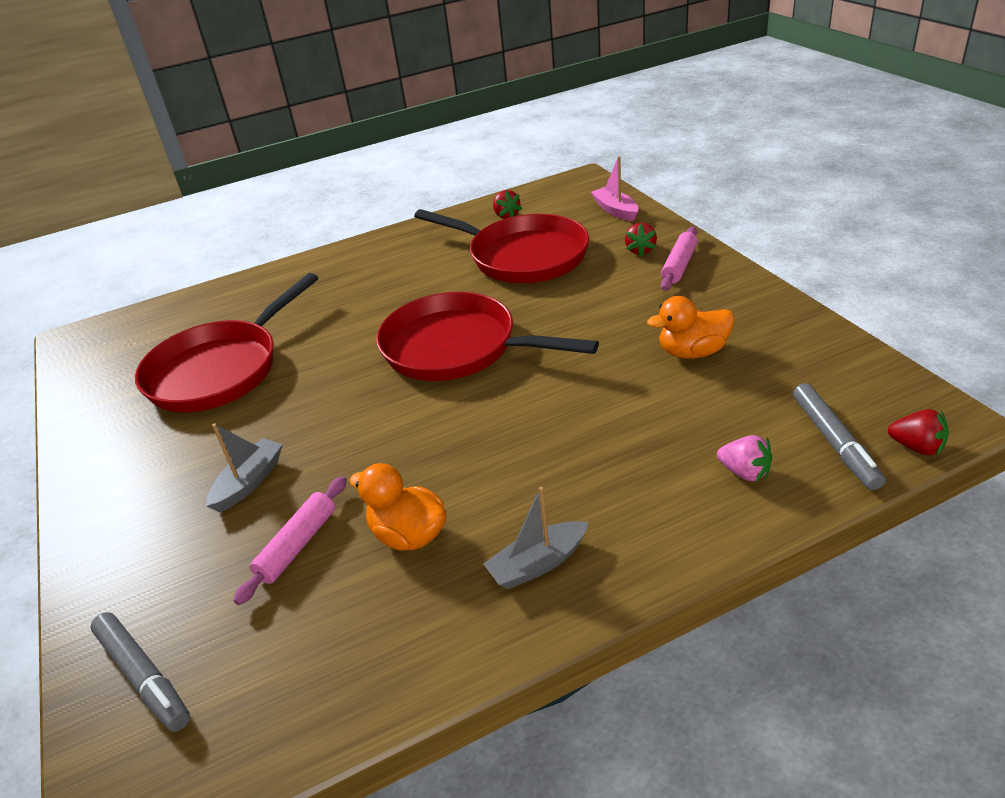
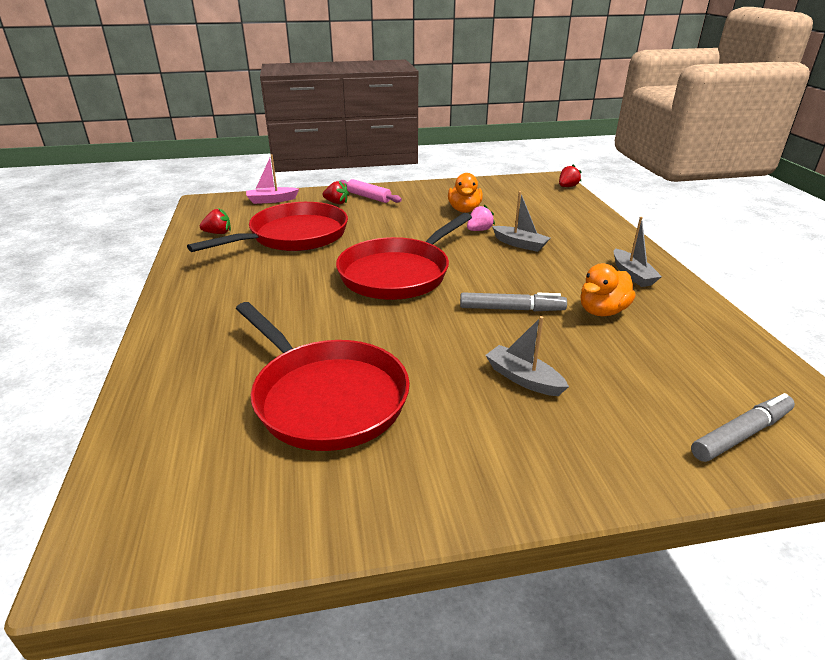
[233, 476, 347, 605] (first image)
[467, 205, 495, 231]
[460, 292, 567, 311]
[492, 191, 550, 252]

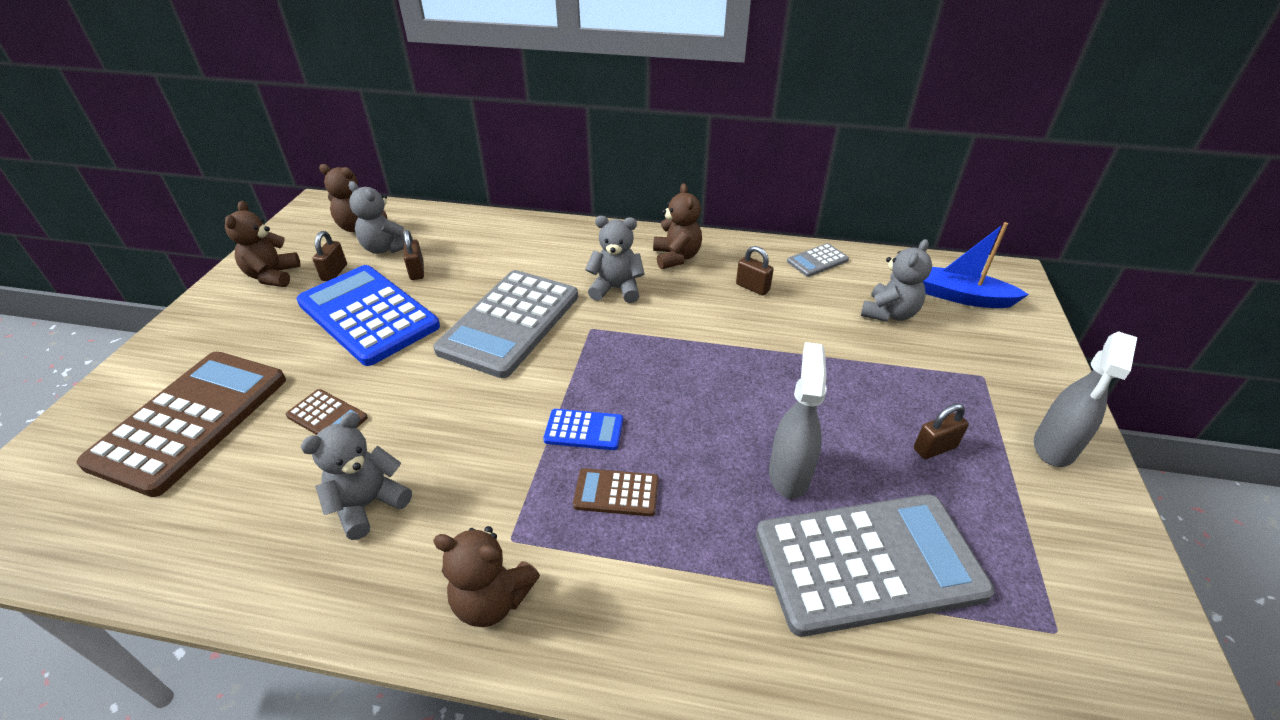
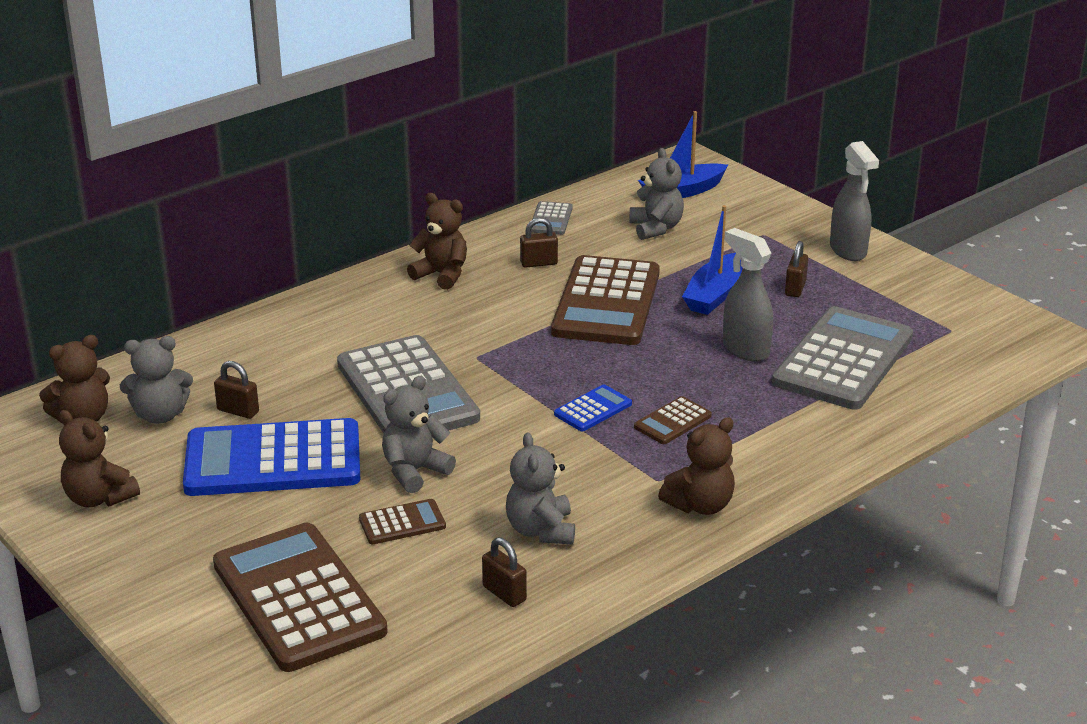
[482, 537, 527, 607]
[382, 376, 456, 493]
[551, 255, 660, 345]
[682, 205, 743, 315]

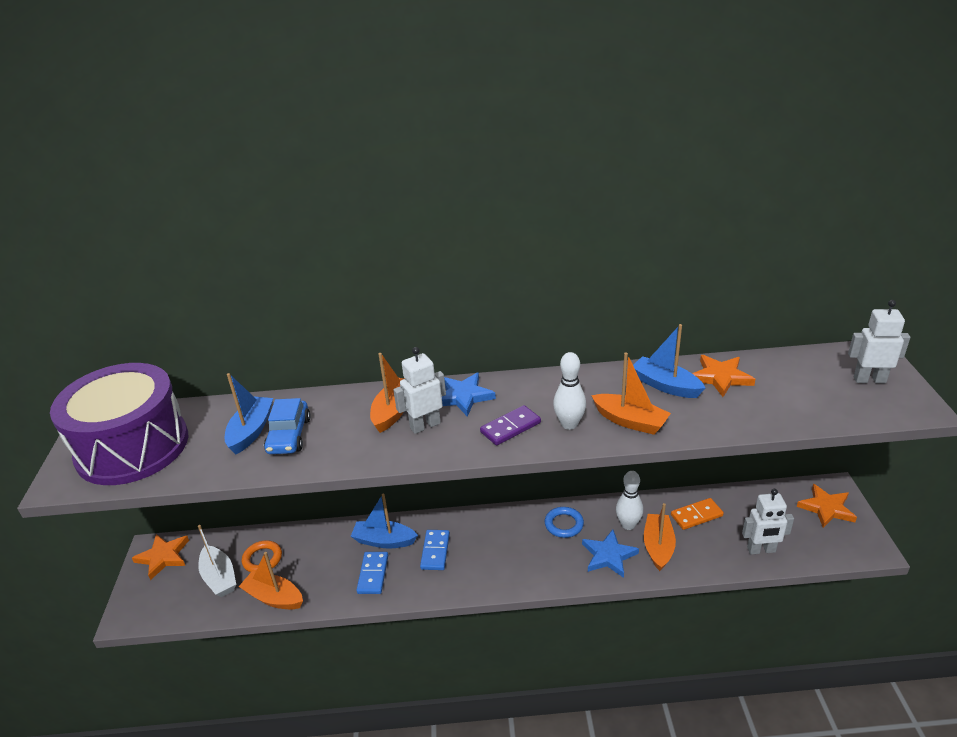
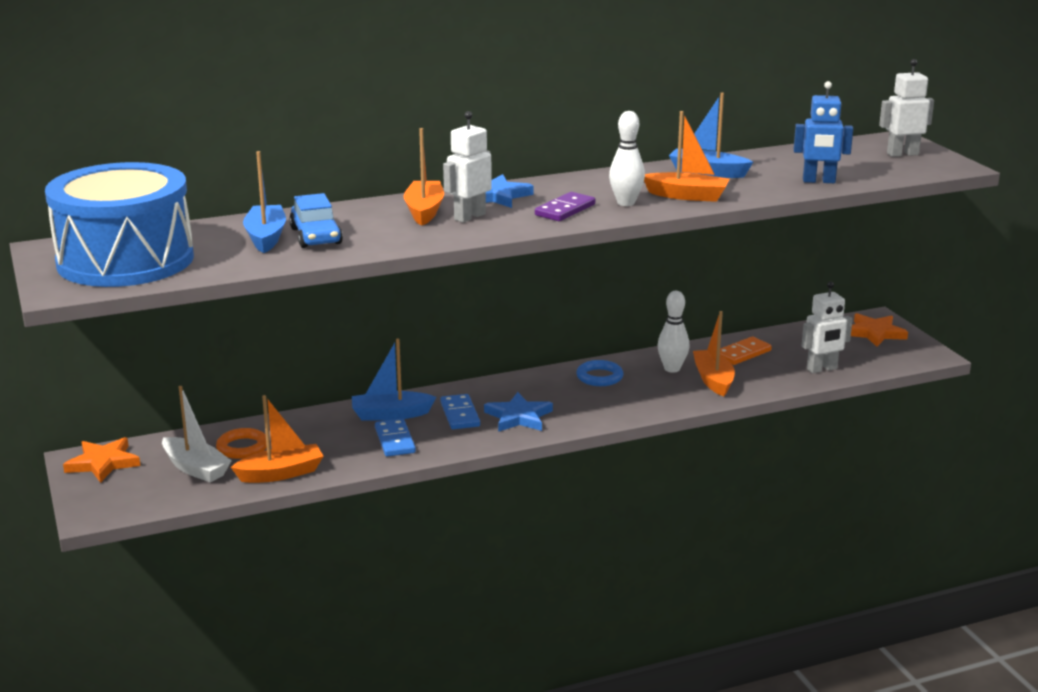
[45, 162, 194, 287]
[231, 395, 323, 483]
[484, 392, 553, 432]
[692, 355, 755, 397] (first image)
[793, 81, 853, 183]

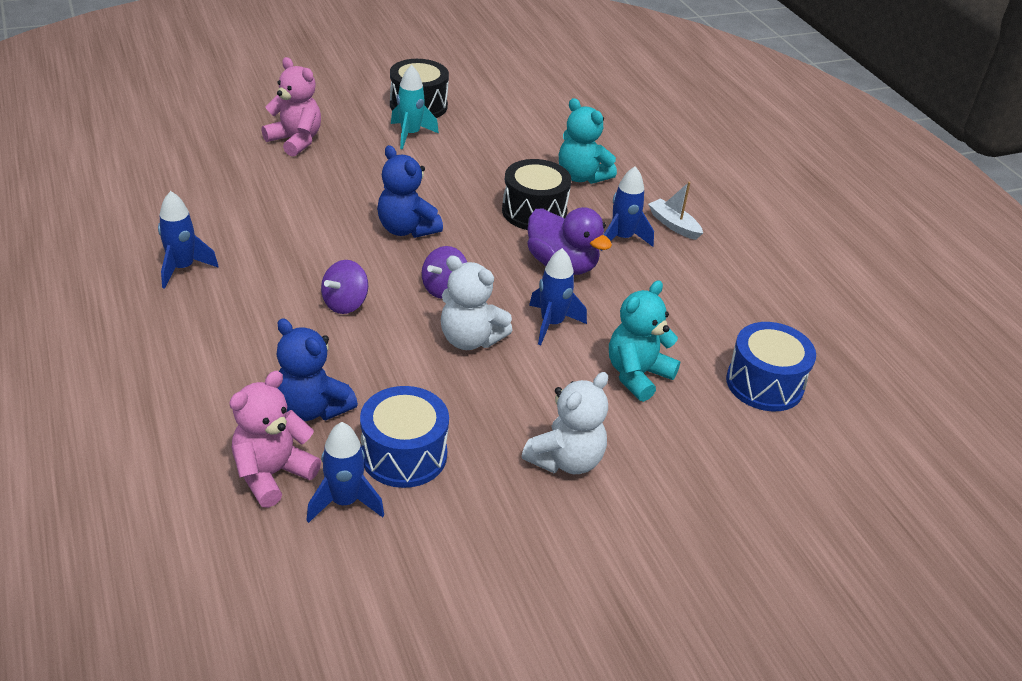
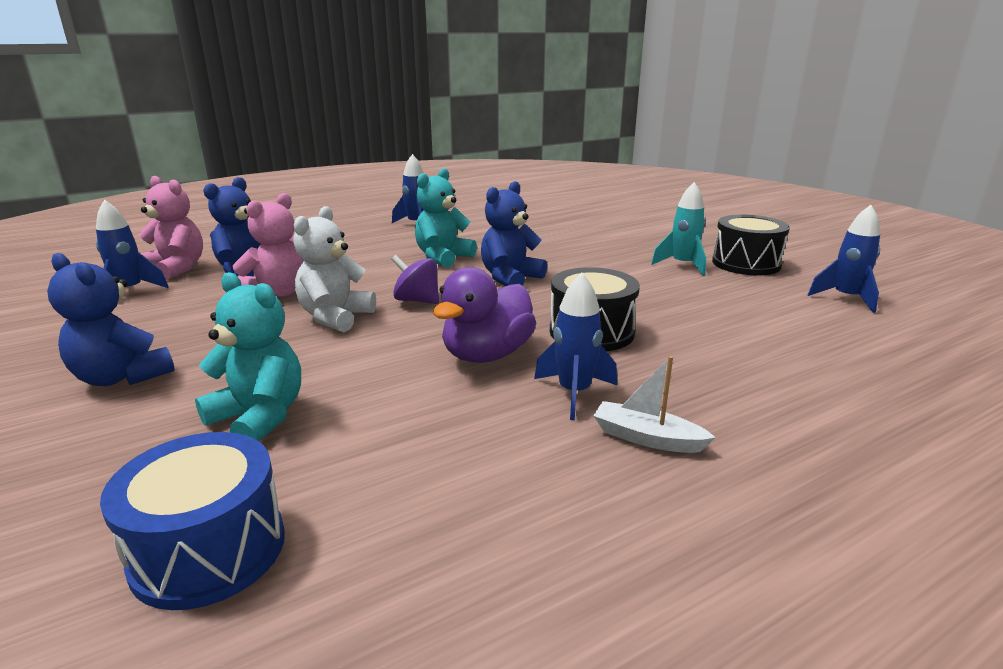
[233, 193, 304, 297]
[321, 260, 368, 314] (first image)
[360, 386, 449, 488] (first image)
[47, 253, 175, 386]
[808, 205, 880, 313]
[415, 168, 477, 268]
[593, 356, 716, 453]

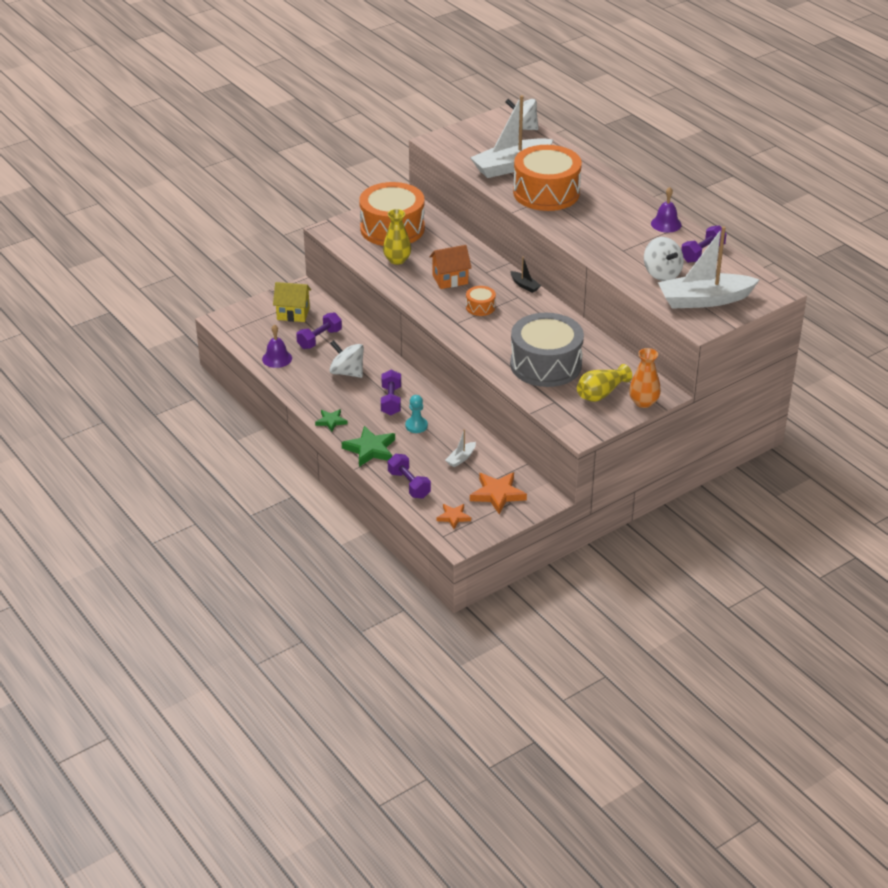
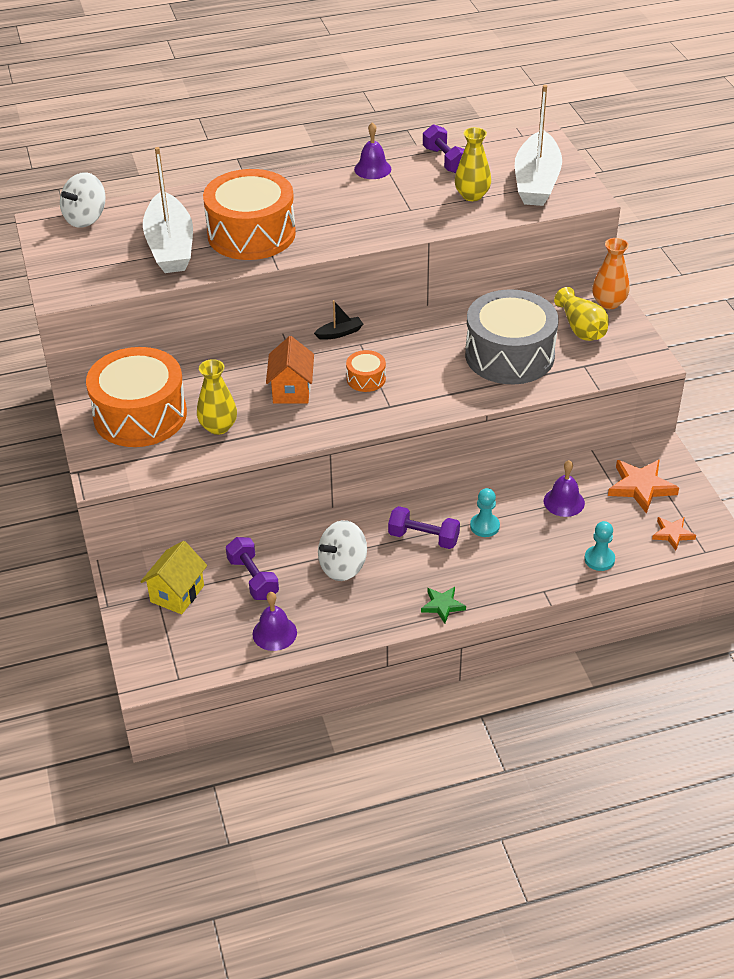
[342, 426, 395, 467] (first image)
[584, 521, 615, 571]
[544, 460, 585, 517]
[455, 127, 491, 201]

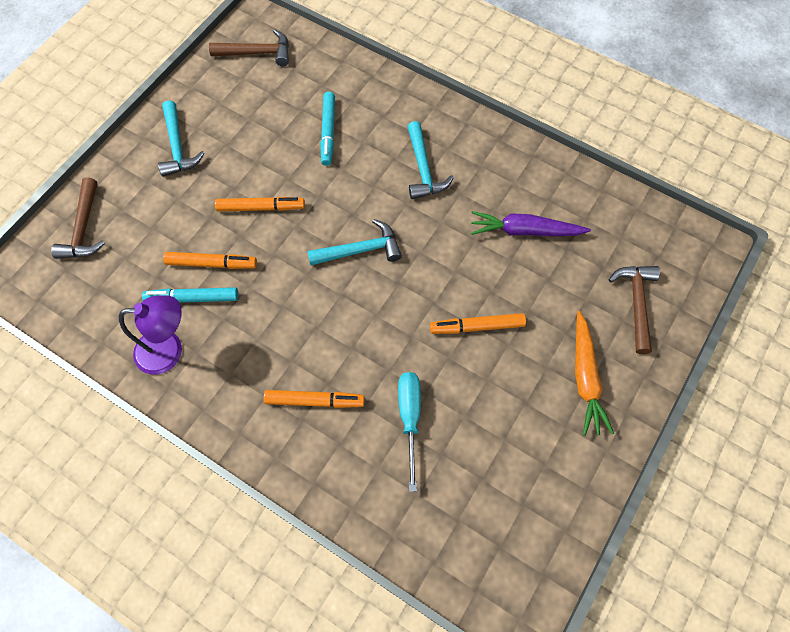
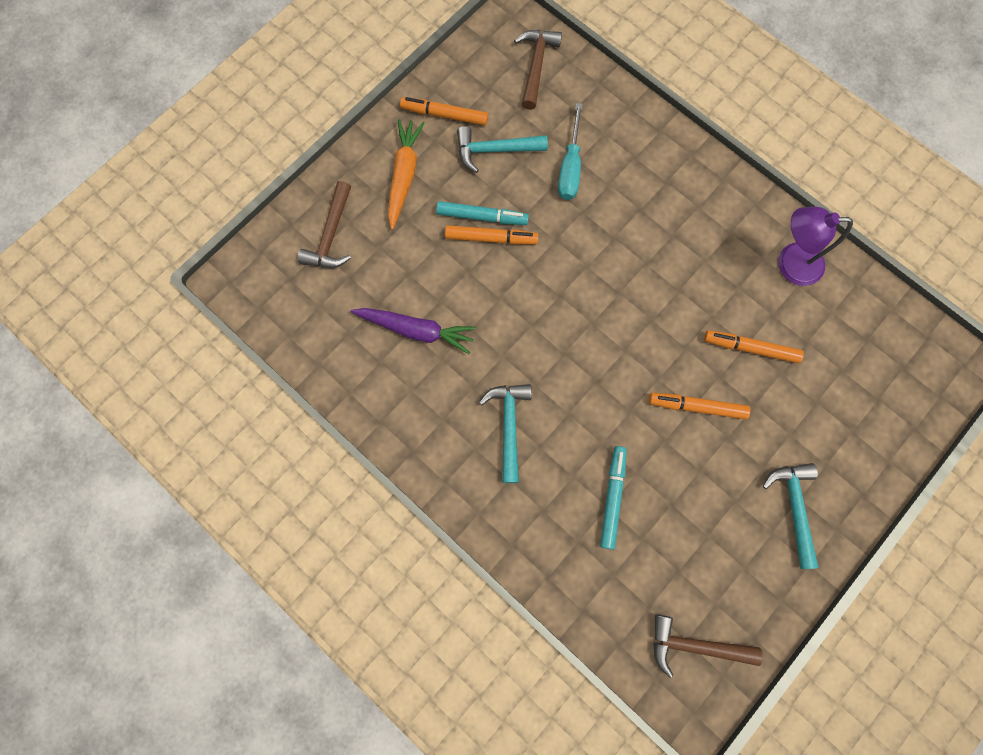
[514, 30, 562, 110]
[436, 201, 529, 225]
[400, 97, 488, 126]
[457, 126, 548, 173]

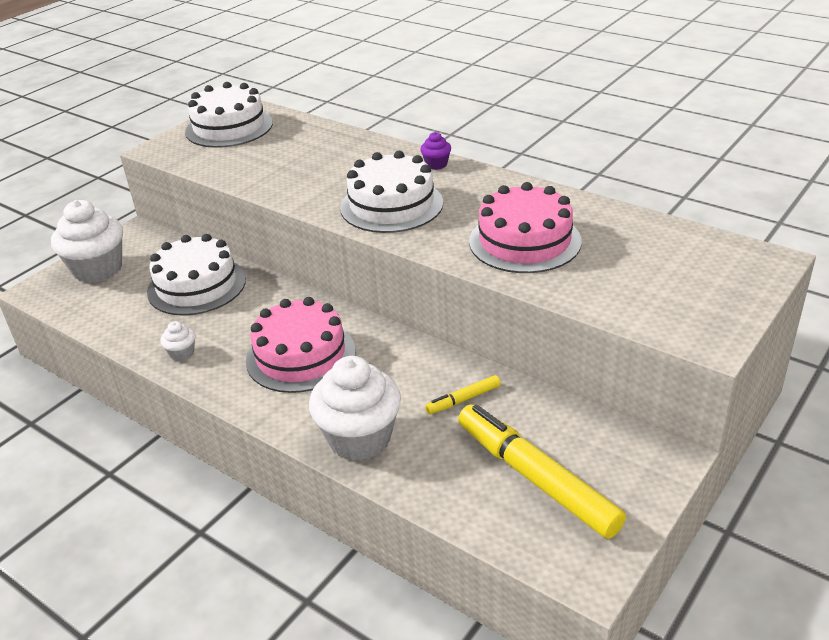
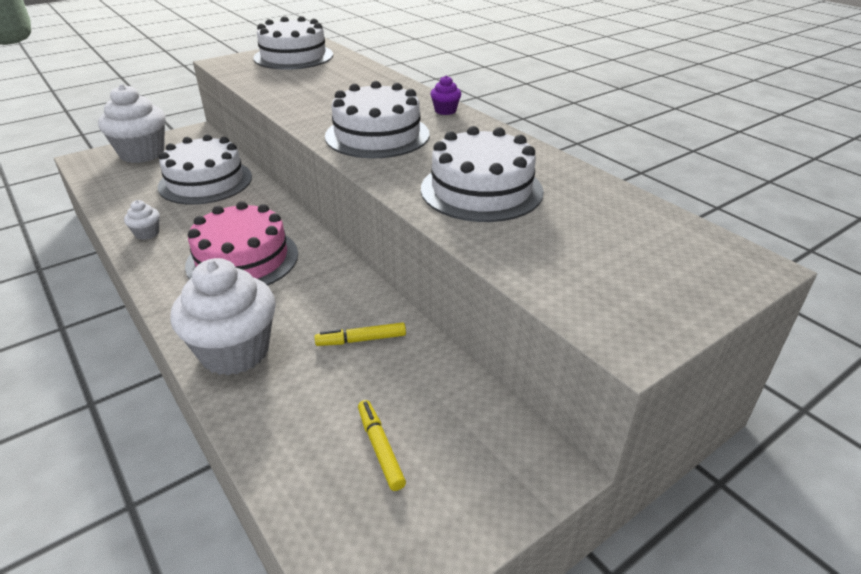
[358, 400, 406, 491]
[421, 126, 544, 222]

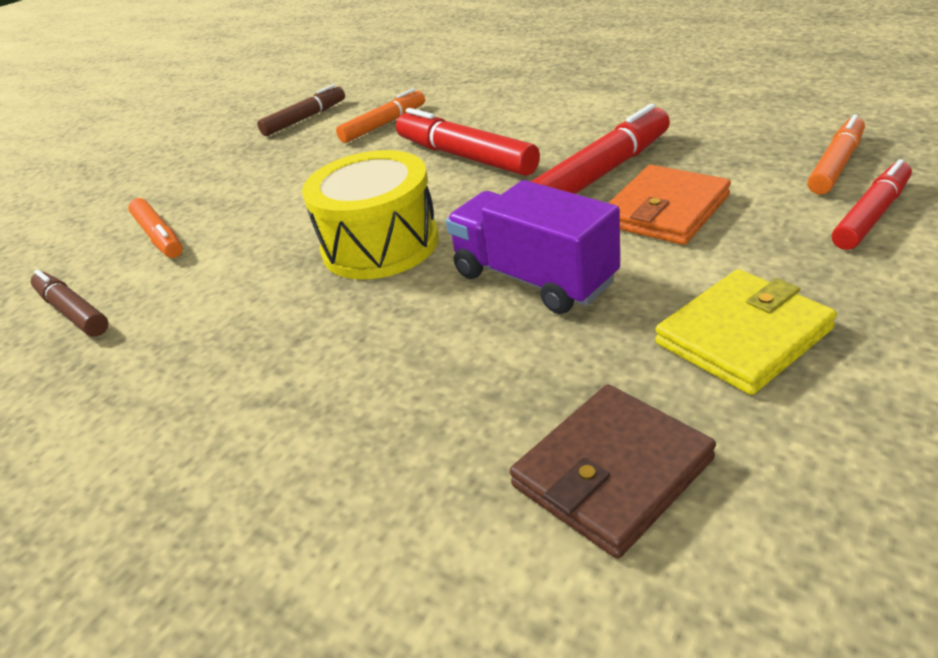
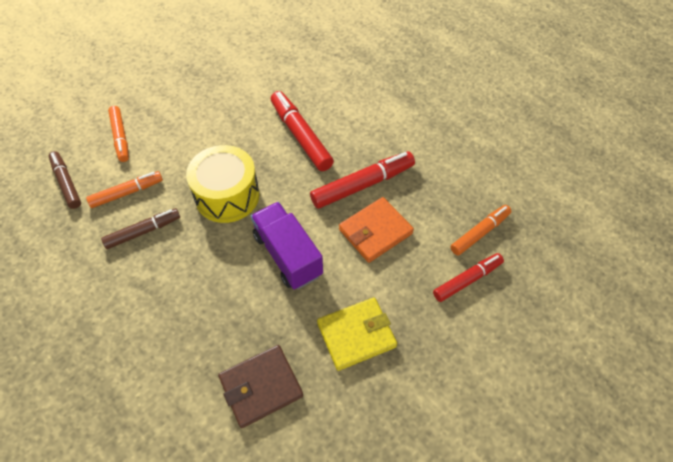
[101, 208, 180, 249]
[86, 171, 163, 208]

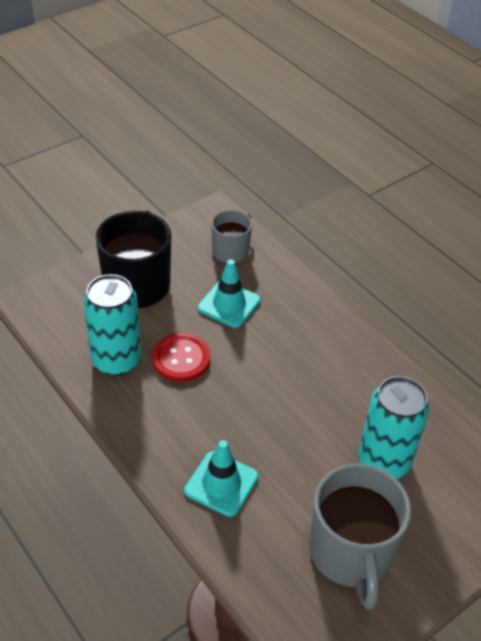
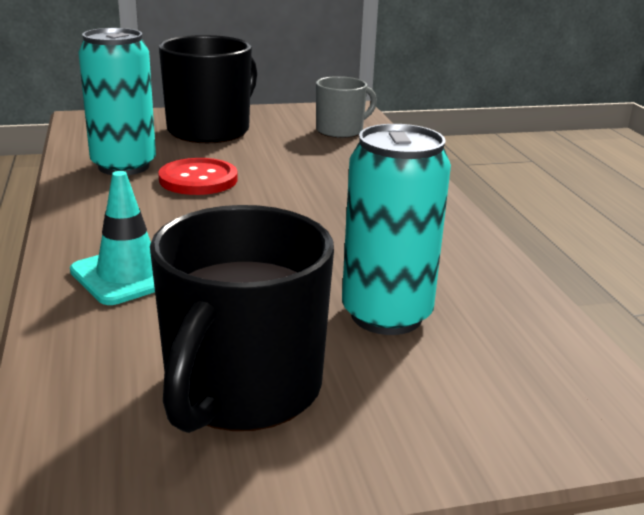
[198, 259, 261, 328] (first image)
[150, 205, 334, 433]

